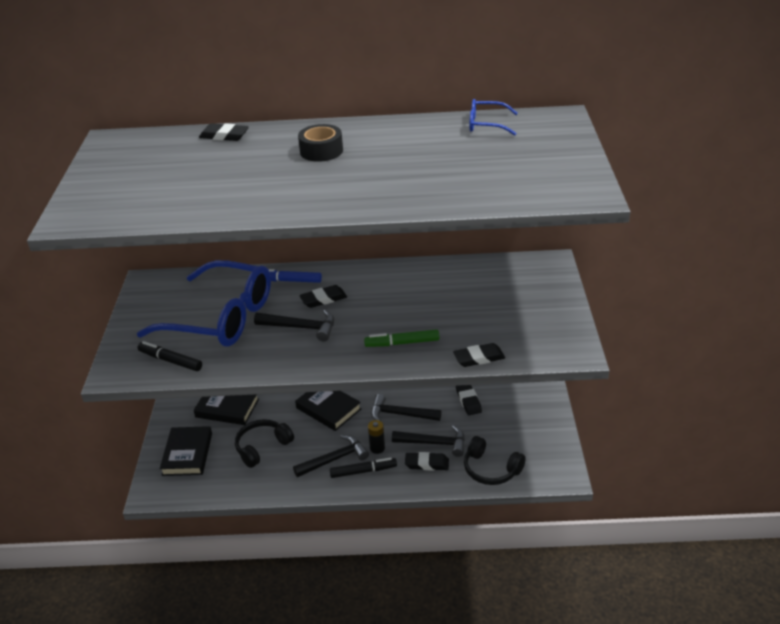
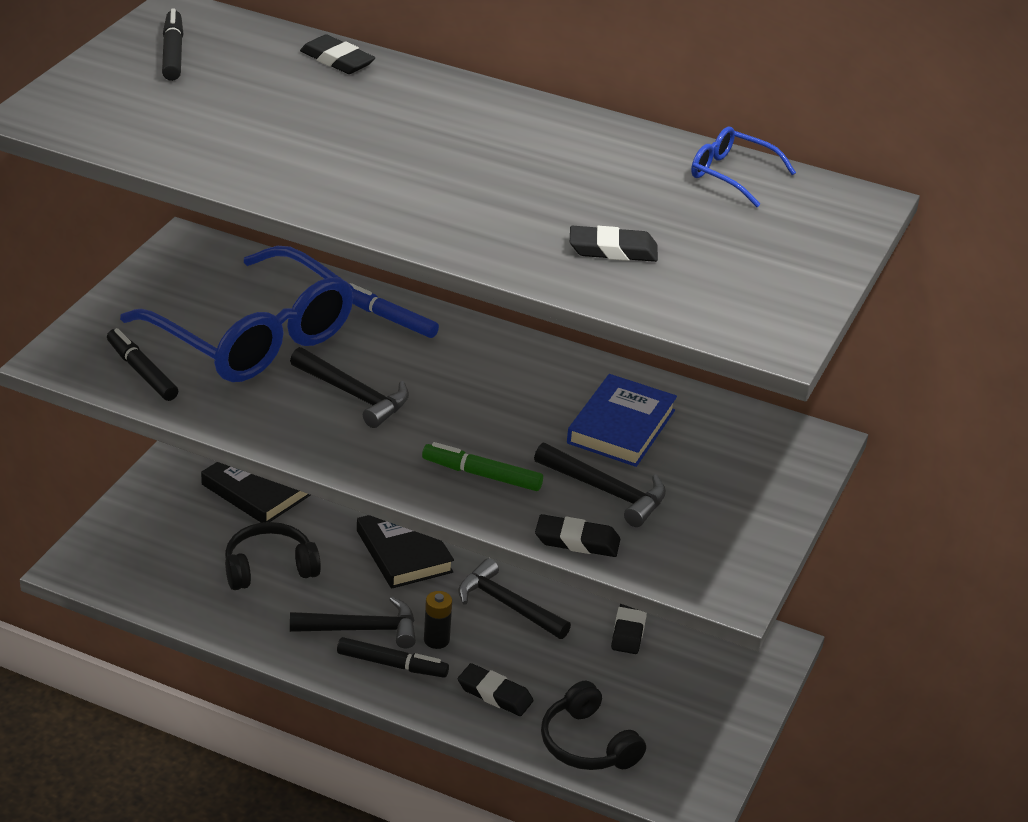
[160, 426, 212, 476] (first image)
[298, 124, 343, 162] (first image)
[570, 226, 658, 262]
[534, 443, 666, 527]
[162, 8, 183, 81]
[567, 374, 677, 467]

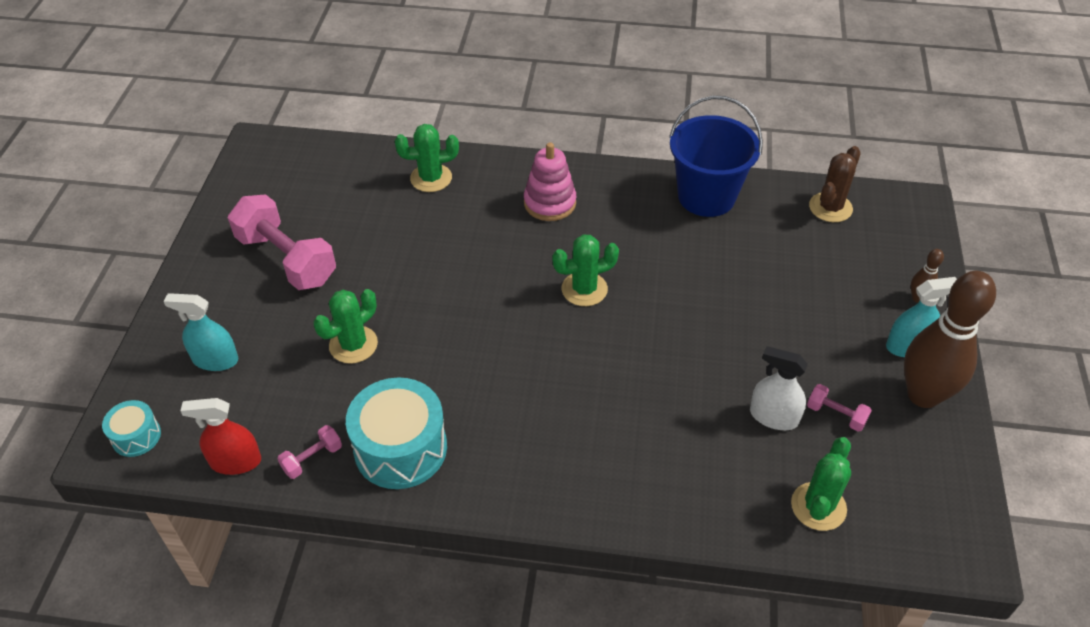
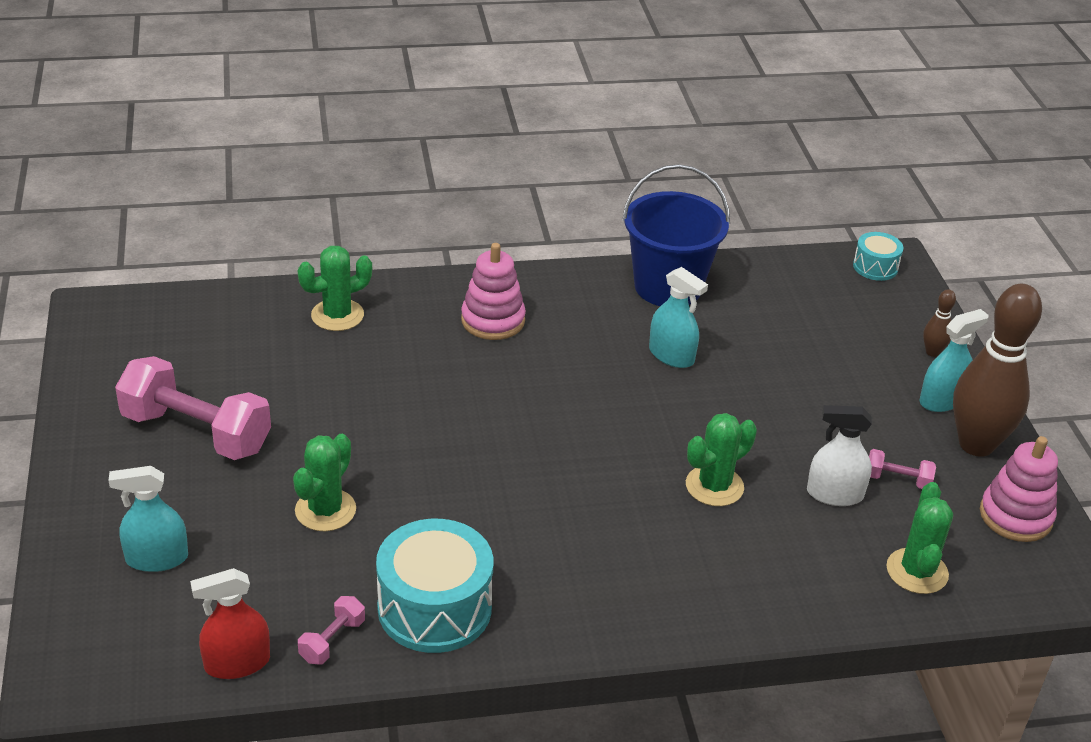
[853, 232, 903, 281]
[686, 413, 757, 506]
[809, 146, 861, 222] (first image)
[649, 267, 708, 368]
[980, 436, 1058, 542]

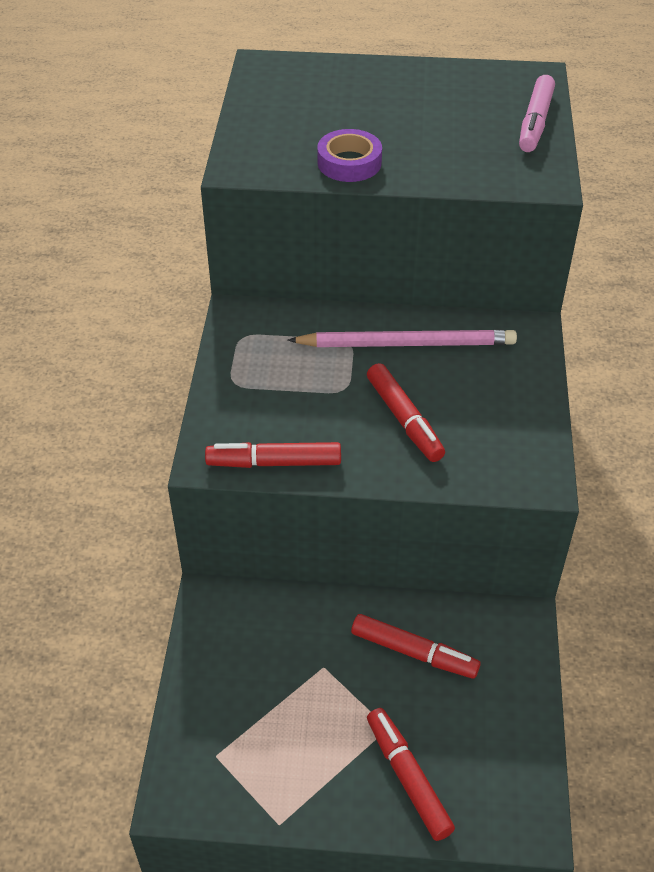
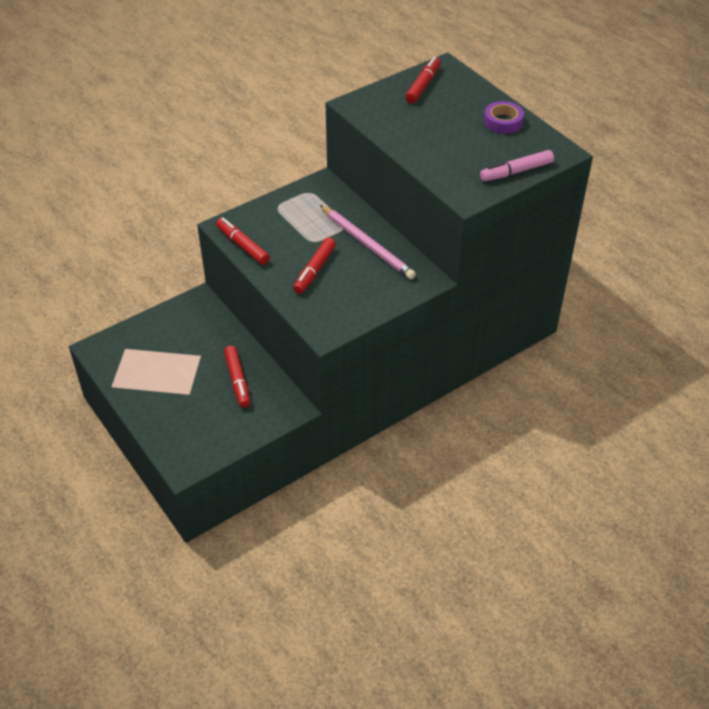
[484, 101, 524, 134]
[405, 56, 441, 104]

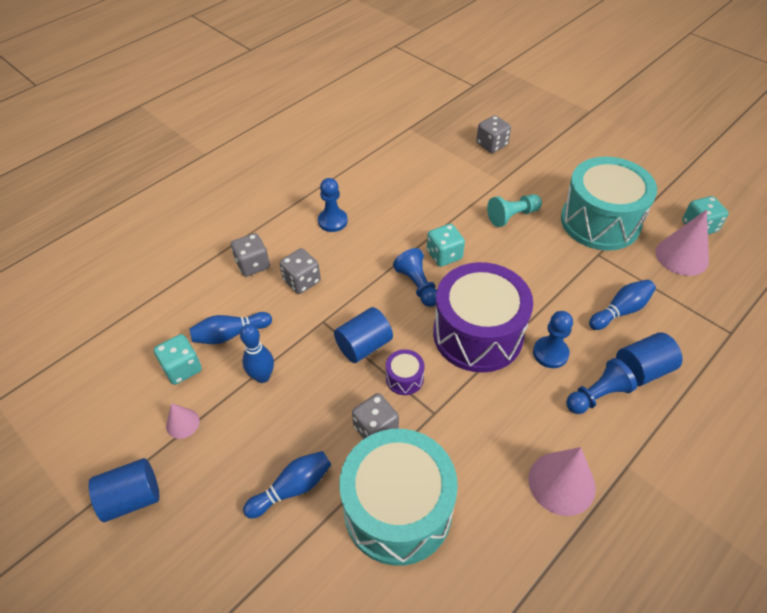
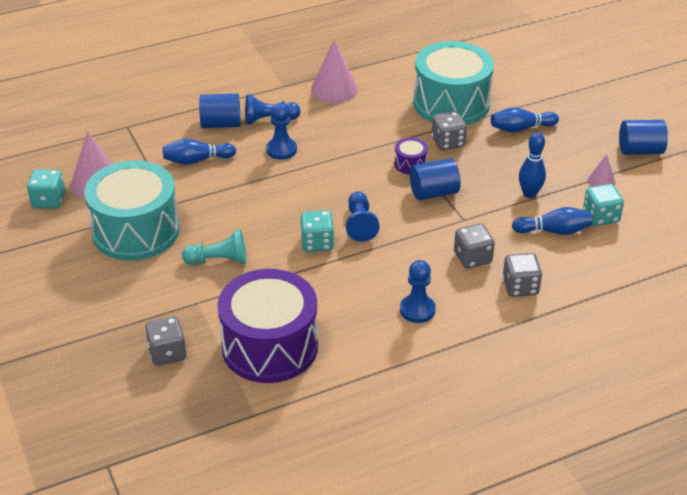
[217, 269, 318, 383]

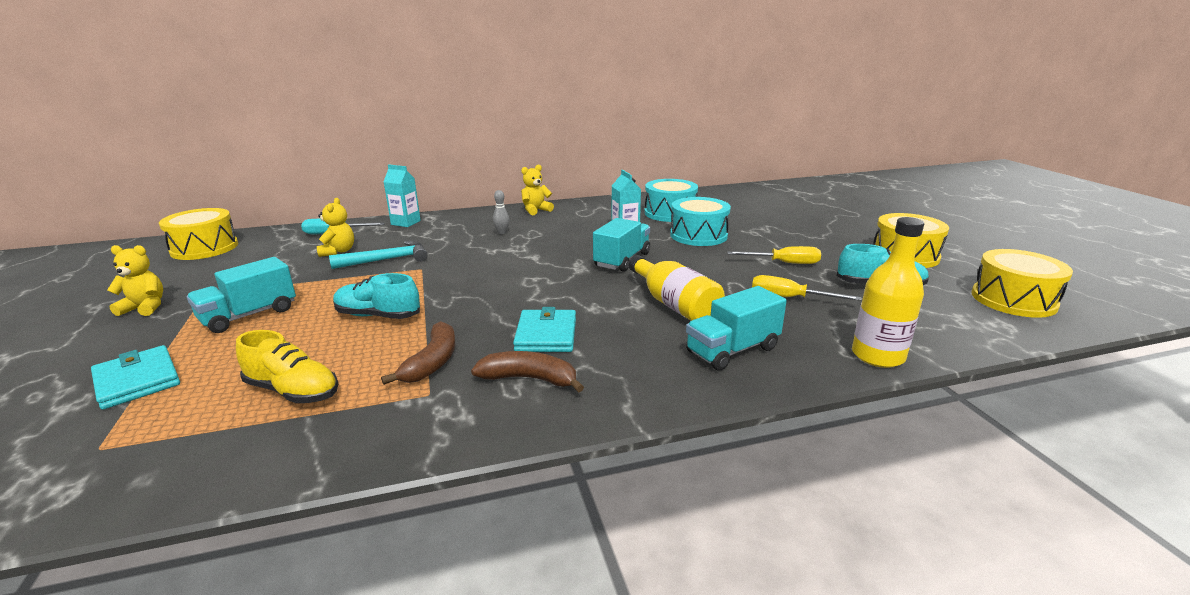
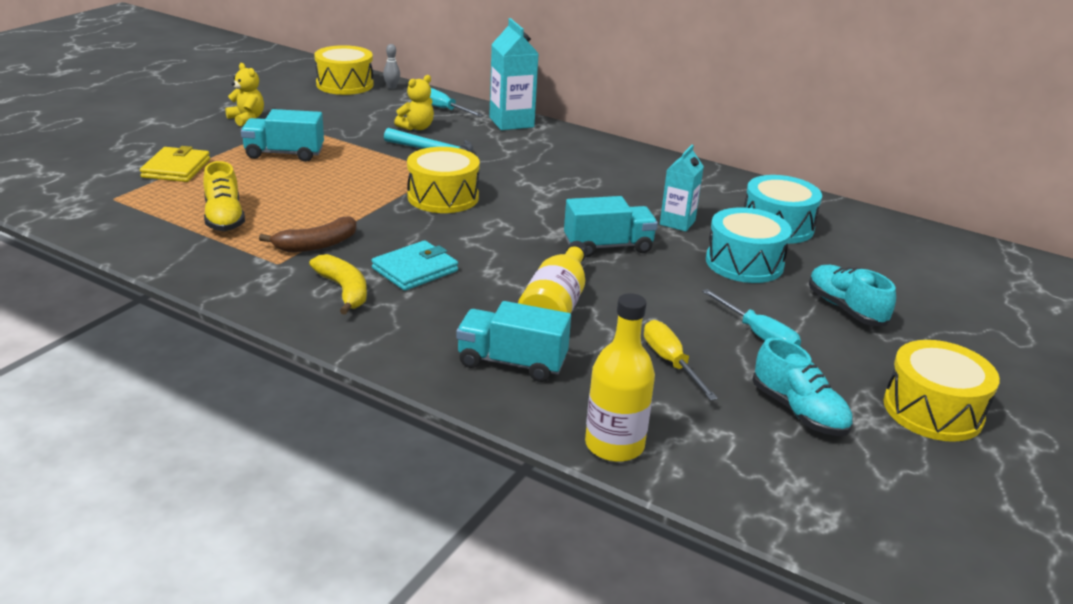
[140, 146, 210, 182]
[809, 265, 896, 326]
[489, 18, 539, 130]
[309, 254, 367, 315]
[383, 44, 400, 89]
[521, 165, 554, 215] (first image)
[702, 289, 801, 346]
[407, 147, 480, 213]

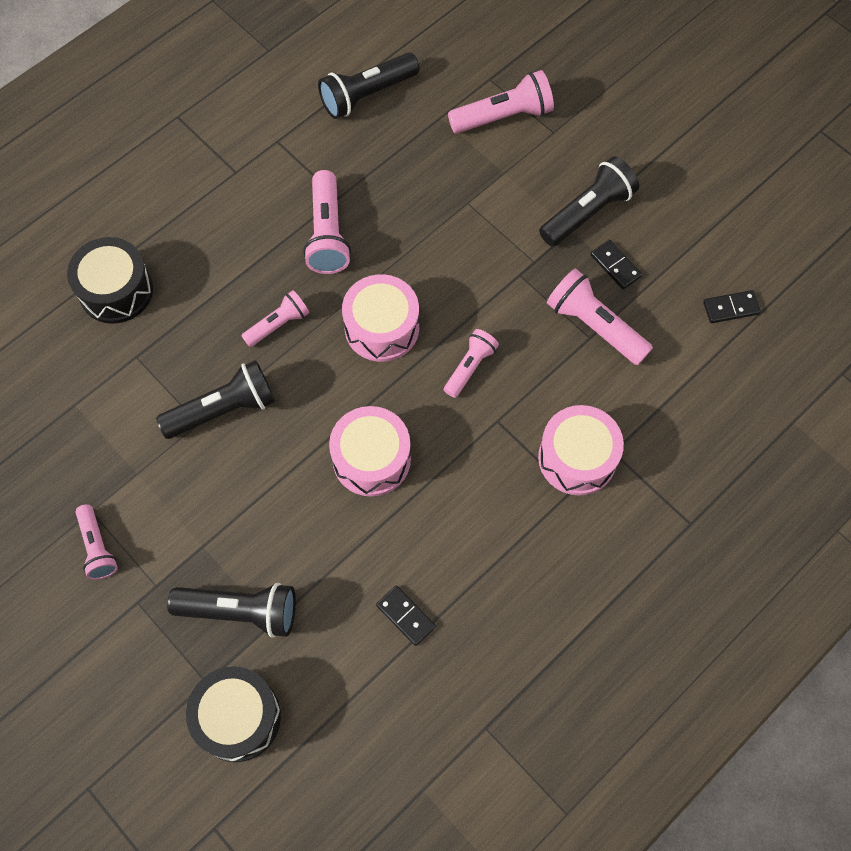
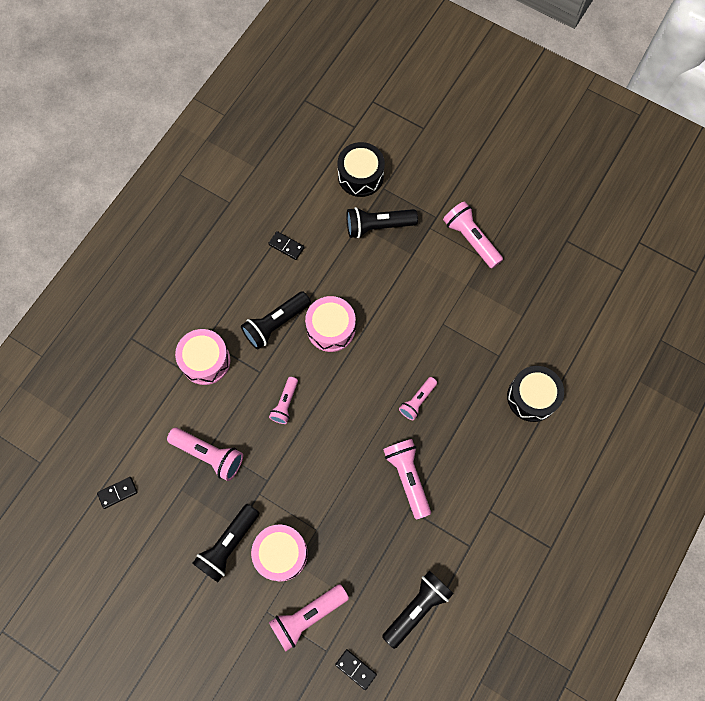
[443, 201, 503, 268]
[241, 291, 311, 350]
[251, 525, 308, 581]
[335, 649, 377, 690]

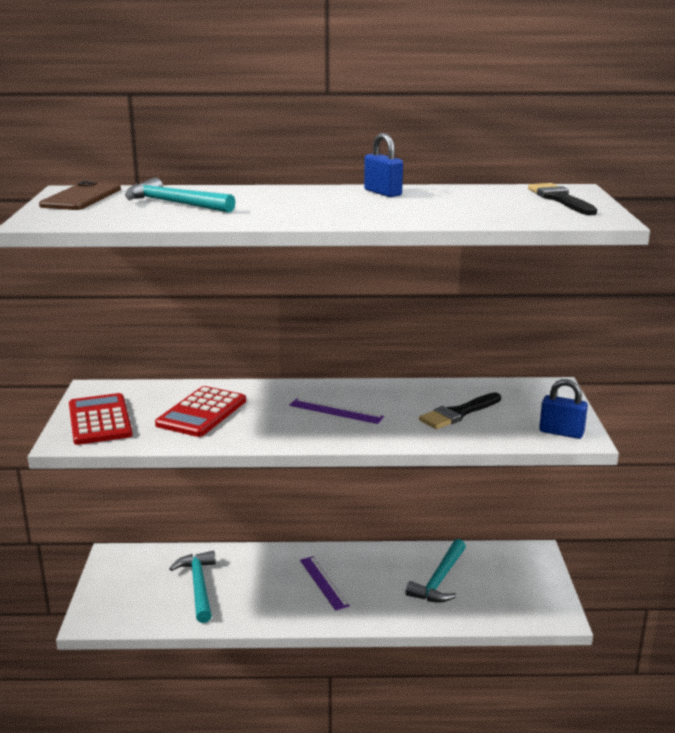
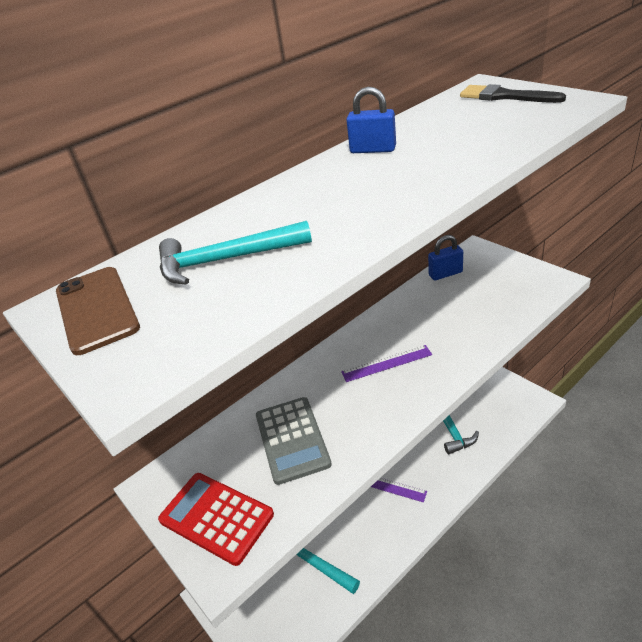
[256, 397, 332, 485]
[419, 392, 501, 429] (first image)
[428, 235, 463, 281]

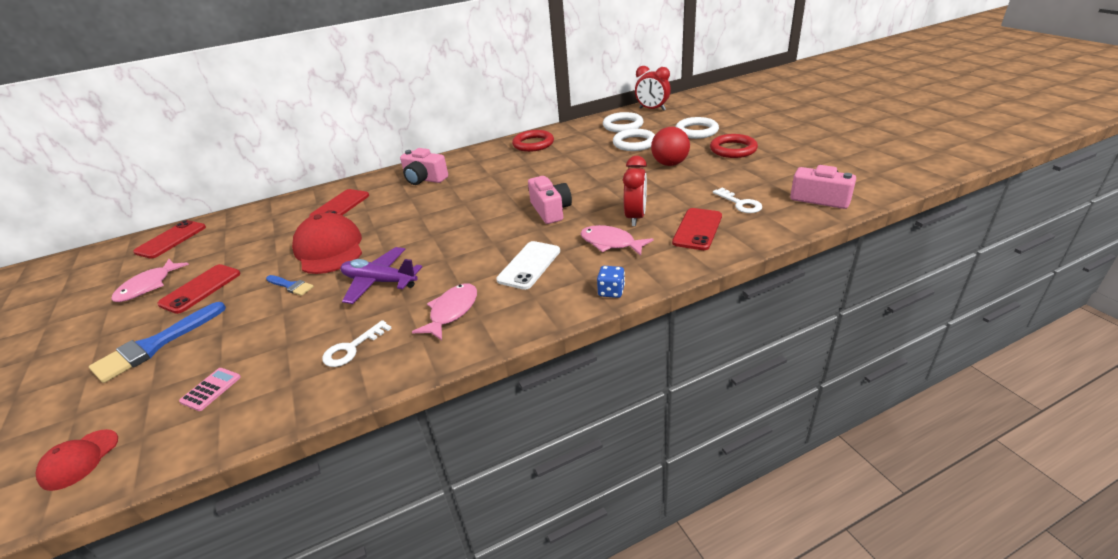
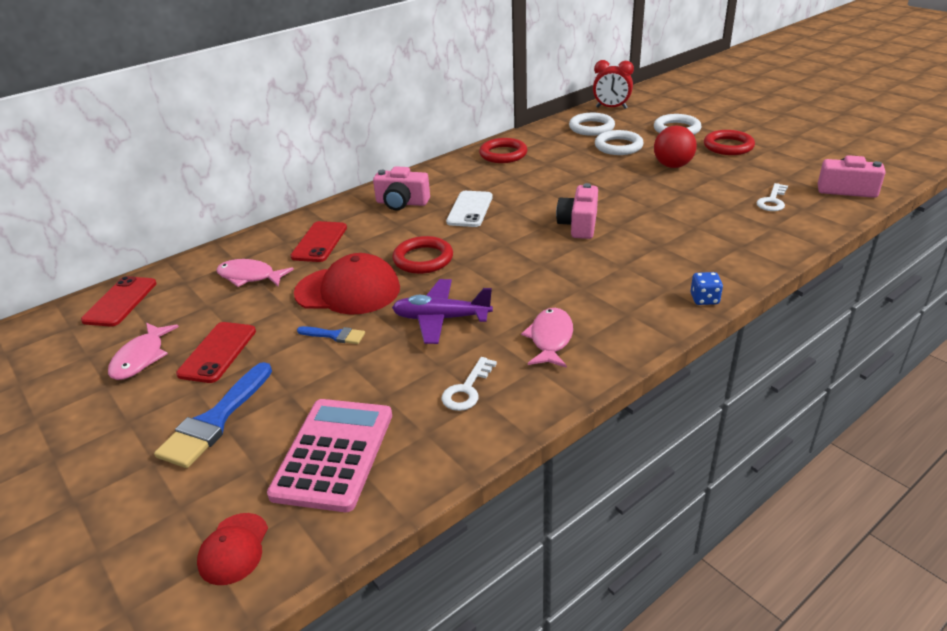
[267, 399, 392, 512]
[294, 253, 400, 315]
[446, 191, 493, 227]
[556, 183, 598, 239]
[216, 259, 294, 287]
[623, 156, 647, 226] (first image)
[672, 208, 722, 250] (first image)
[757, 183, 788, 211]
[392, 236, 453, 274]

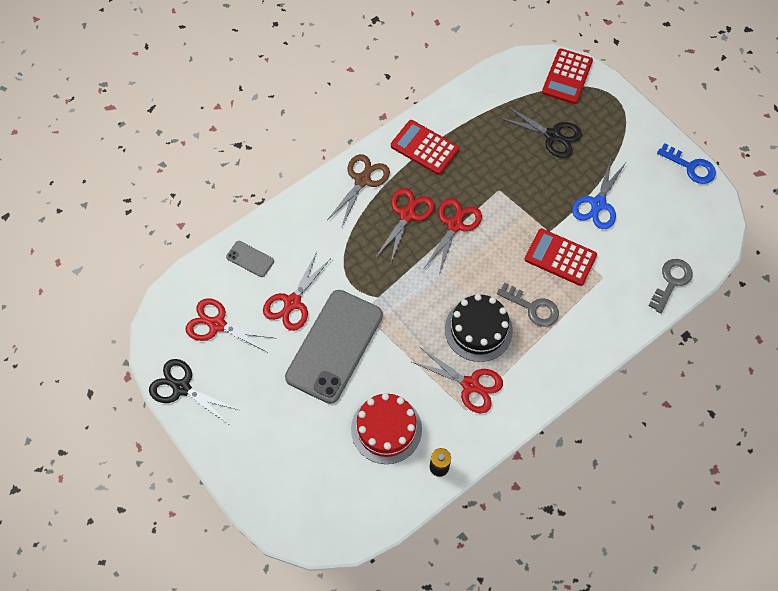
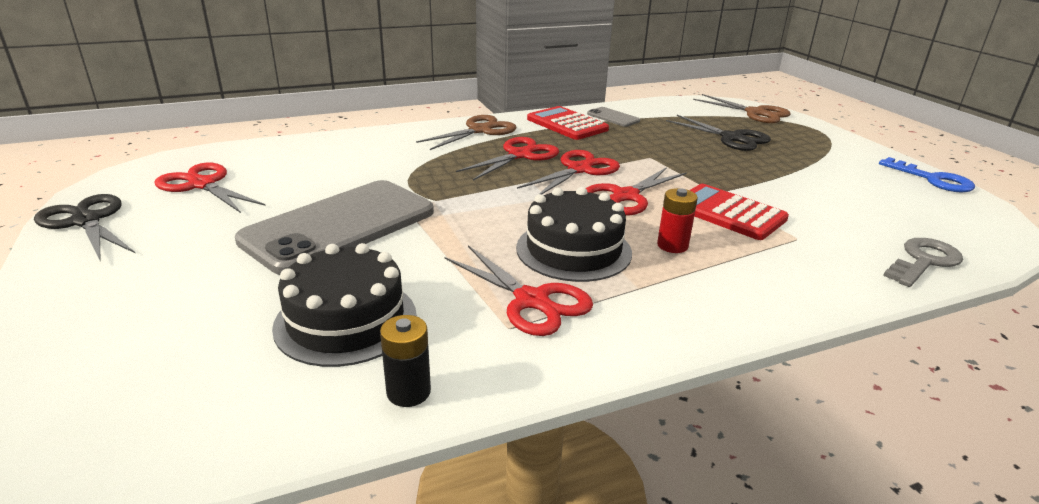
[587, 107, 640, 127]
[586, 167, 687, 215]
[272, 243, 417, 367]
[657, 188, 698, 253]
[693, 94, 791, 123]
[572, 159, 626, 229] (first image)

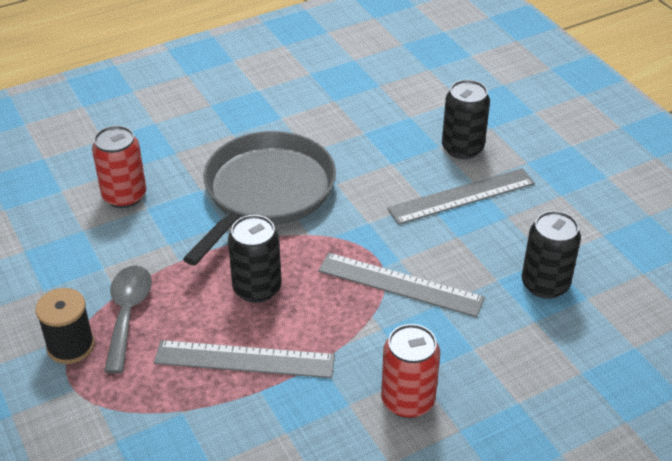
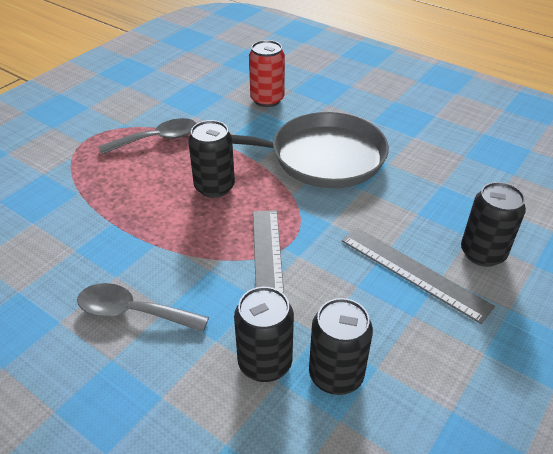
[36, 288, 95, 364] (first image)
[154, 340, 335, 378] (first image)
[77, 283, 209, 332]
[234, 287, 294, 382]

